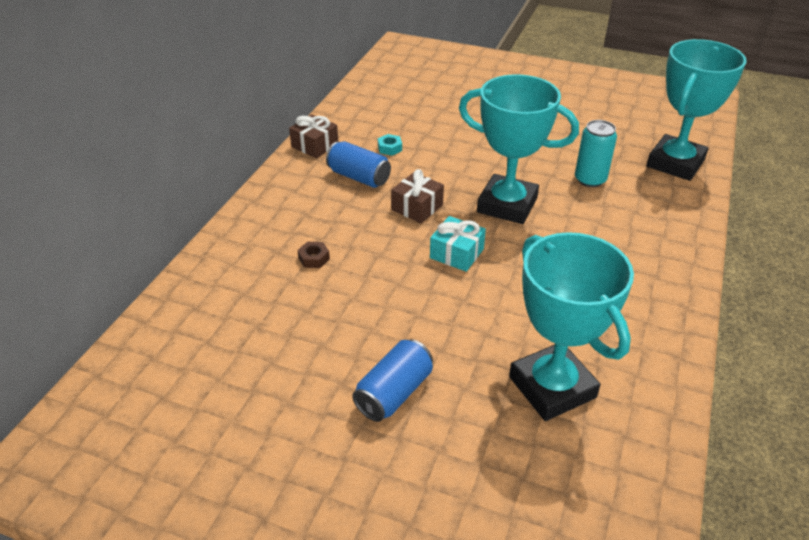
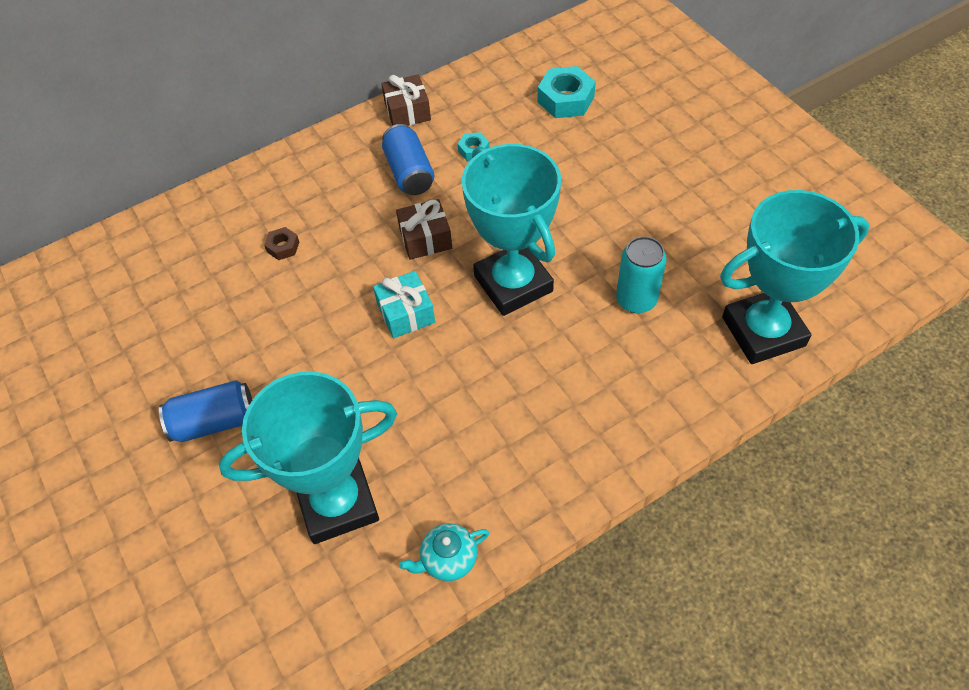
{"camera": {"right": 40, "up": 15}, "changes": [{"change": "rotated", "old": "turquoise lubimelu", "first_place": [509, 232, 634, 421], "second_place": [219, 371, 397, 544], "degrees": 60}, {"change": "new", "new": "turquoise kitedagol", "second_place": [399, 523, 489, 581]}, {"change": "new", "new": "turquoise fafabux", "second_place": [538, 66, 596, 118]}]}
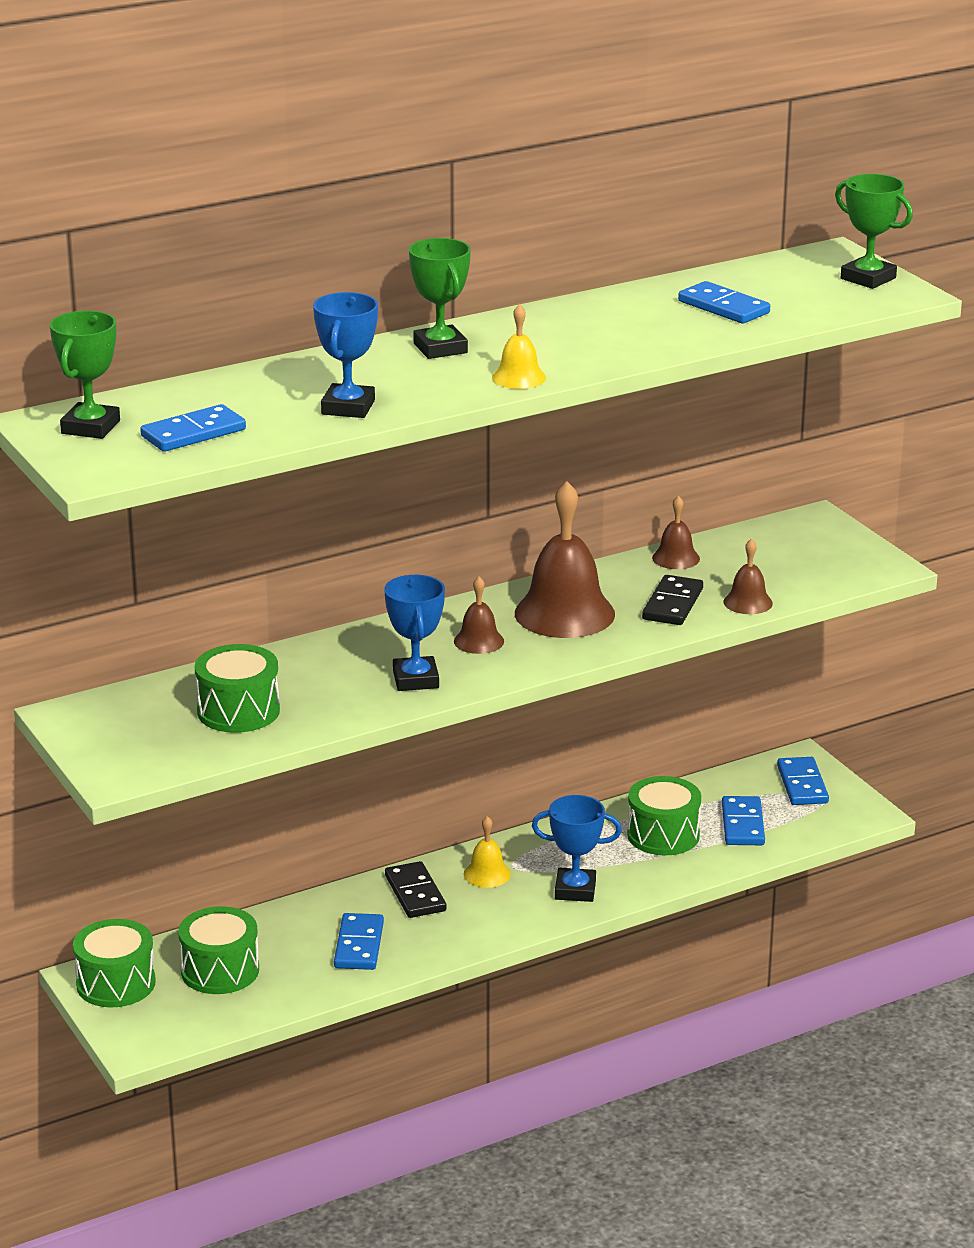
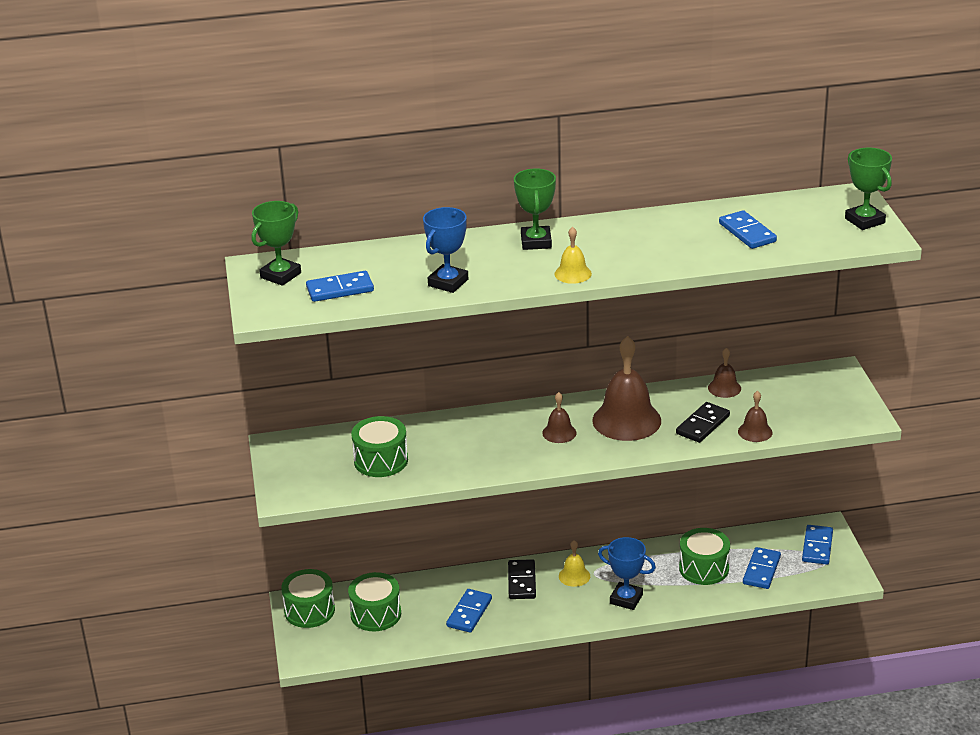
{"camera": {"right": 20, "up": 5}, "changes": [{"change": "gone", "old": "blue lubimelu", "first_place": [384, 575, 445, 691]}]}
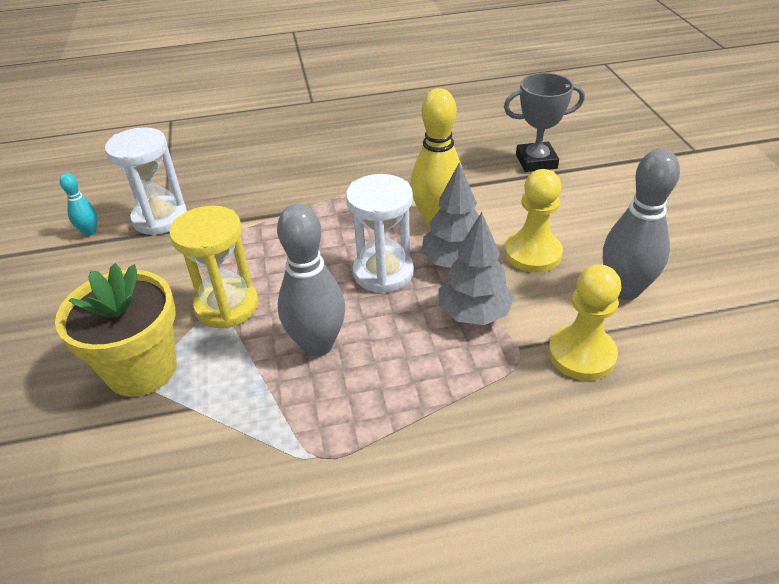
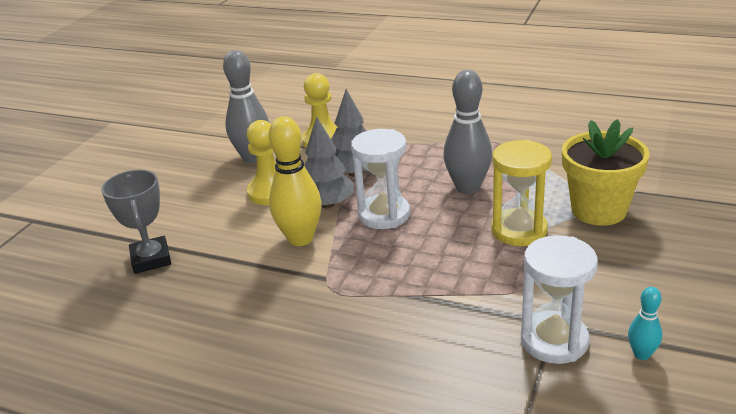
{"camera": {"right": -145, "up": -10}, "changes": [{"change": "rotated", "old": "grey lubimelu", "first_place": [504, 73, 585, 172], "second_place": [101, 170, 171, 274], "degrees": 45}]}
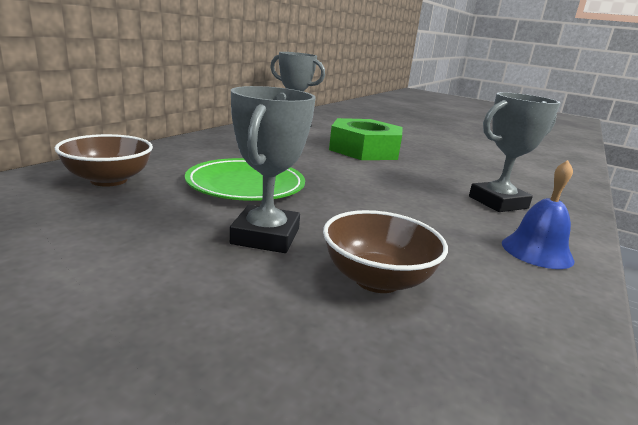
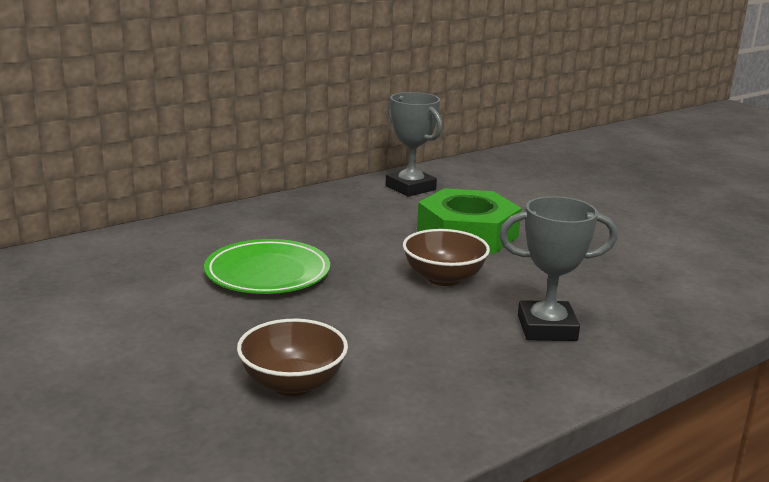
{"camera": {"right": 25, "up": 0}, "changes": [{"change": "shifted", "old": "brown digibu", "first_place": [55, 134, 153, 186], "second_place": [403, 229, 490, 286]}, {"change": "gone", "old": "grey lubimelu", "first_place": [230, 86, 316, 253]}, {"change": "gone", "old": "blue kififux", "first_place": [502, 160, 575, 269]}]}
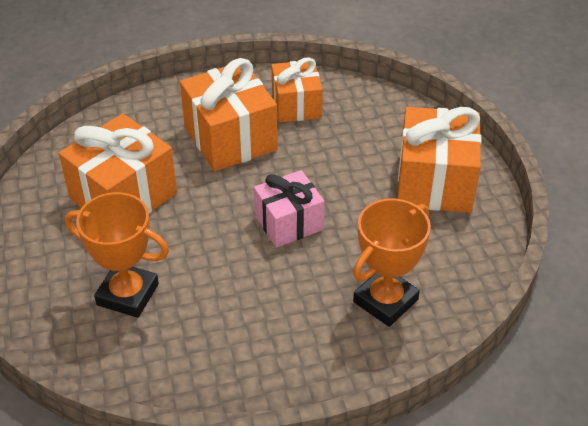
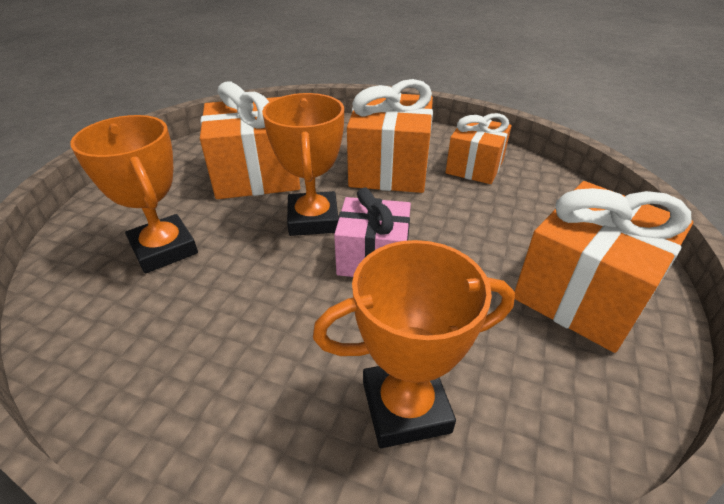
{"camera": {"right": 35, "up": -5}, "changes": [{"change": "new", "new": "orange lubimelu", "second_place": [262, 93, 344, 236]}]}
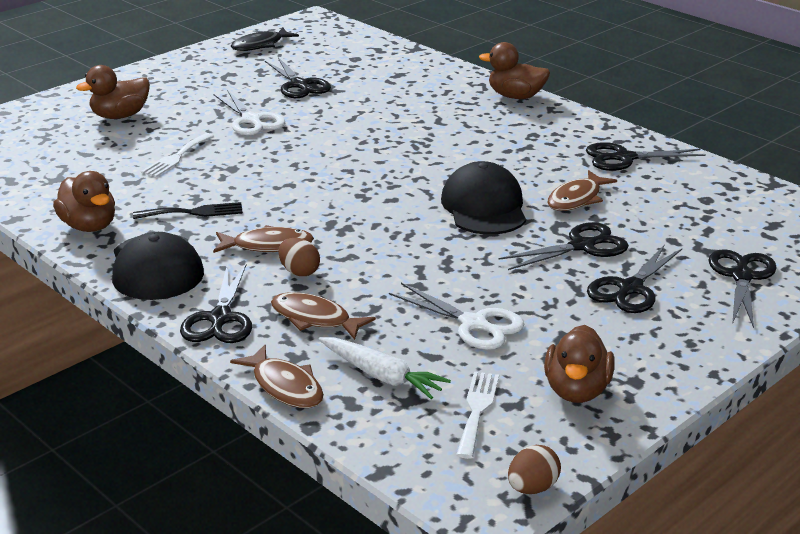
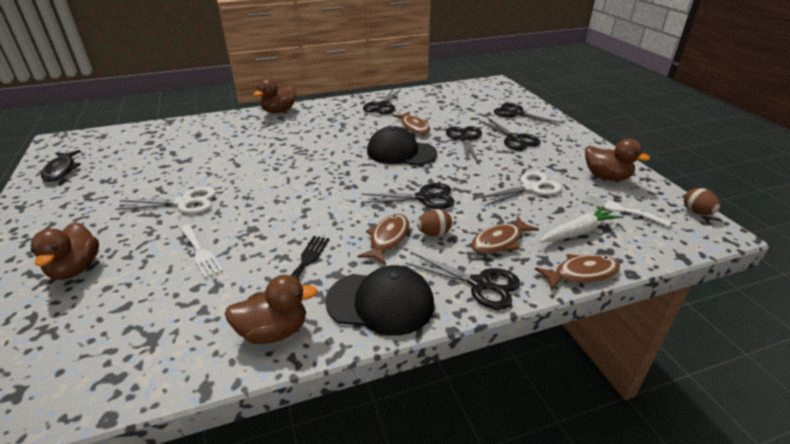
{"camera": {"right": -65, "up": 5}, "changes": [{"change": "shifted", "old": "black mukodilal", "first_place": [265, 57, 331, 98], "second_place": [361, 183, 455, 209]}]}
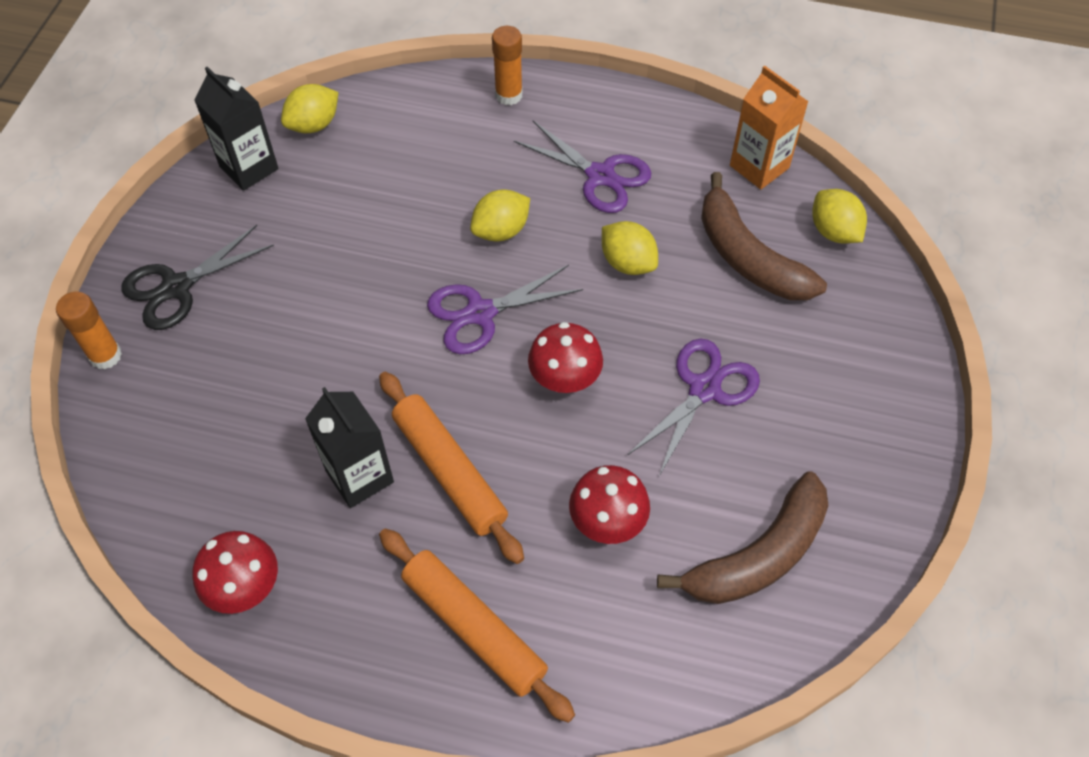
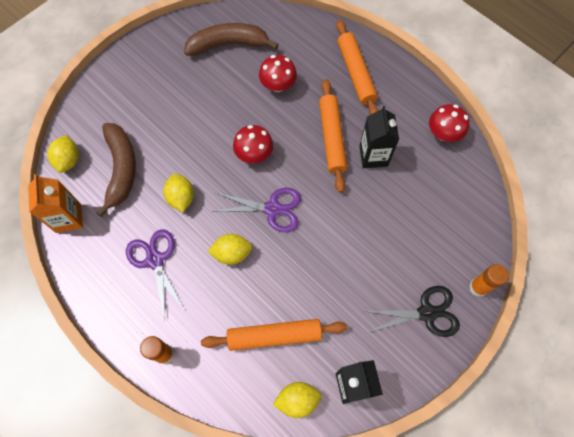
{"camera": {"right": -150, "up": 10}, "changes": [{"change": "new", "new": "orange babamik", "second_place": [201, 319, 347, 351]}, {"change": "gone", "old": "purple mukodilal", "first_place": [627, 338, 760, 476]}]}
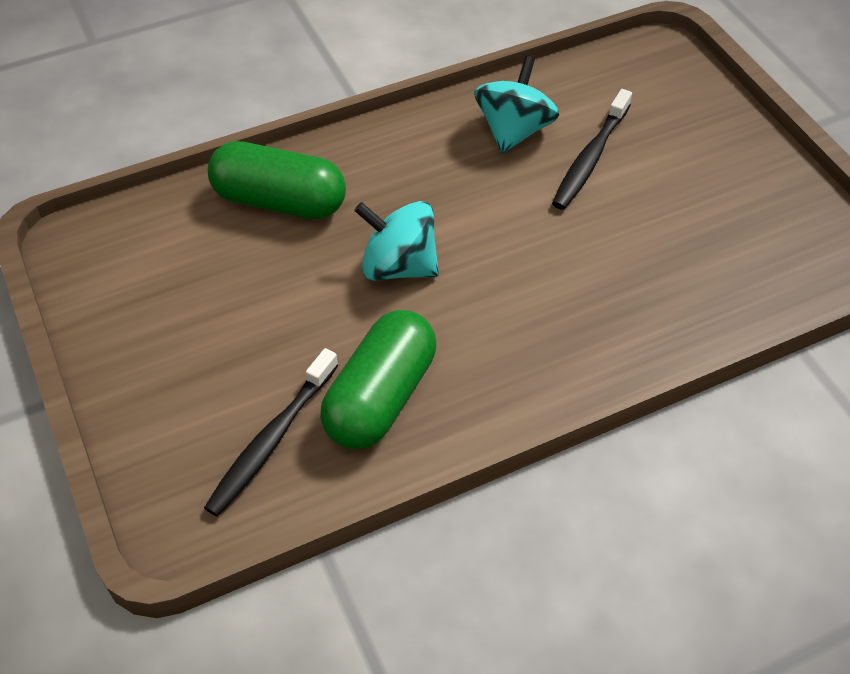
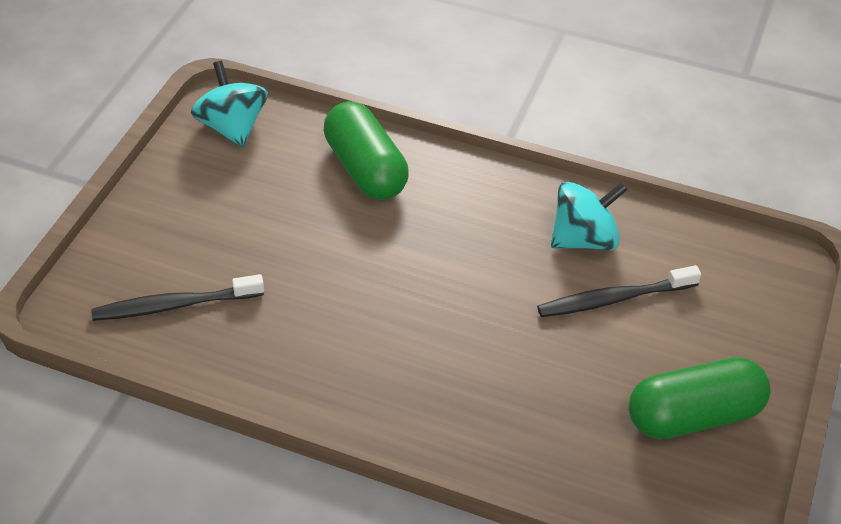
{"camera": {"right": 45, "up": -5}, "changes": [{"change": "shifted", "old": "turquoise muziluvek", "first_place": [354, 201, 439, 281], "second_place": [191, 61, 268, 148]}, {"change": "shifted", "old": "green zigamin", "first_place": [320, 310, 436, 450], "second_place": [628, 357, 770, 439]}]}
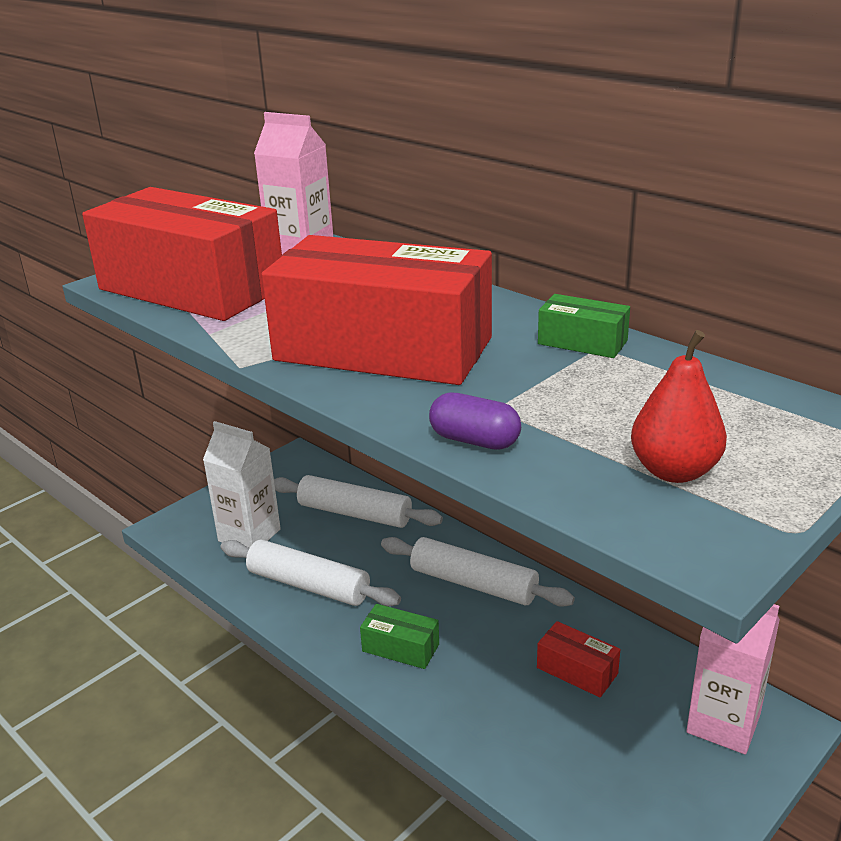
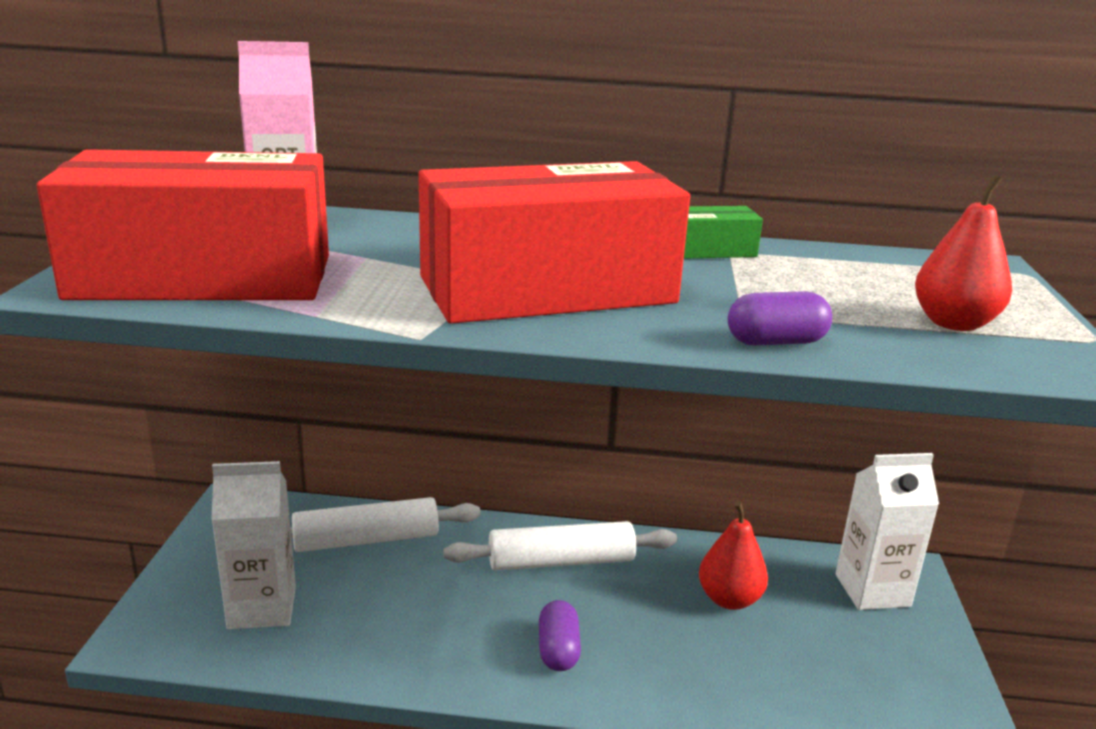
{"camera": {"right": -40, "up": -5}, "changes": [{"change": "swapped", "old": "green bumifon", "new": "purple zigamin", "first_place": [360, 604, 439, 669], "second_place": [539, 600, 581, 671]}, {"change": "swapped", "old": "red bumifon", "new": "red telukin", "first_place": [537, 621, 620, 697], "second_place": [699, 501, 768, 610]}, {"change": "repainted", "old": "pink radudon", "new": "white radudon", "first_place": [686, 604, 780, 755], "second_place": [835, 453, 939, 610]}, {"change": "gone", "old": "white babamik", "first_place": [221, 540, 401, 606]}]}
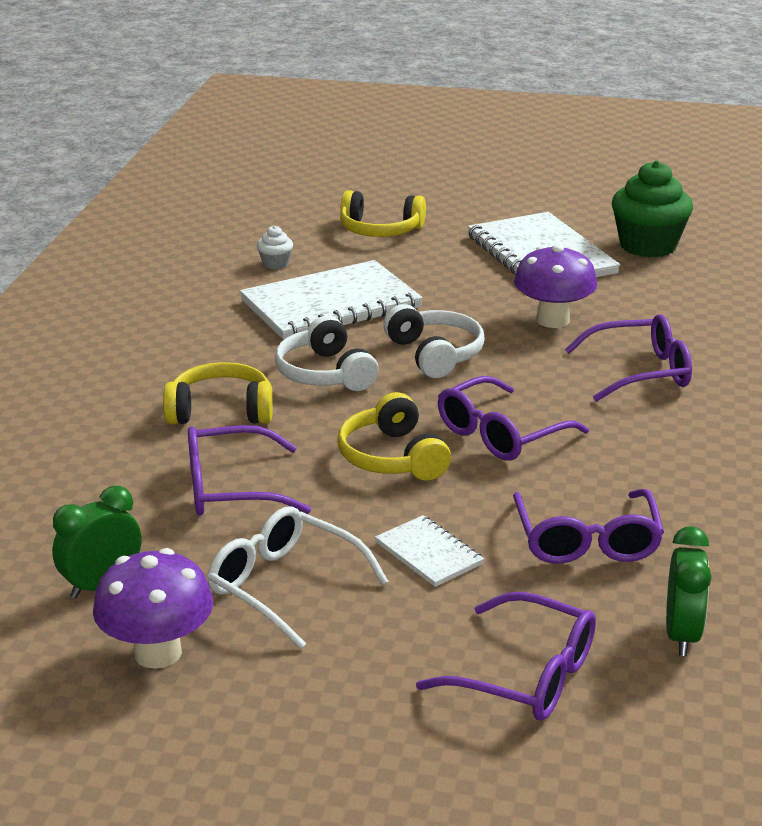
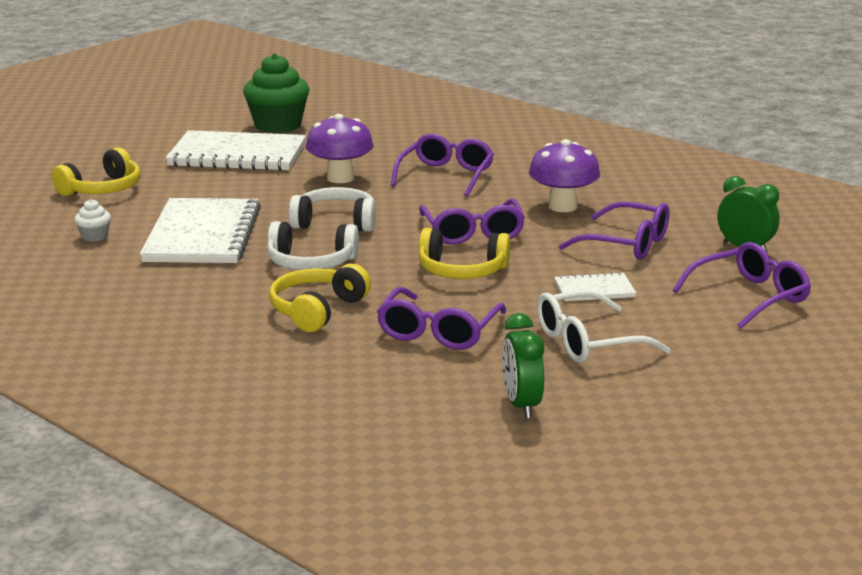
{"camera": {"right": -60, "up": -5}, "changes": [{"change": "shifted", "old": "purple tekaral", "first_place": [93, 548, 213, 669], "second_place": [529, 139, 600, 212]}]}
